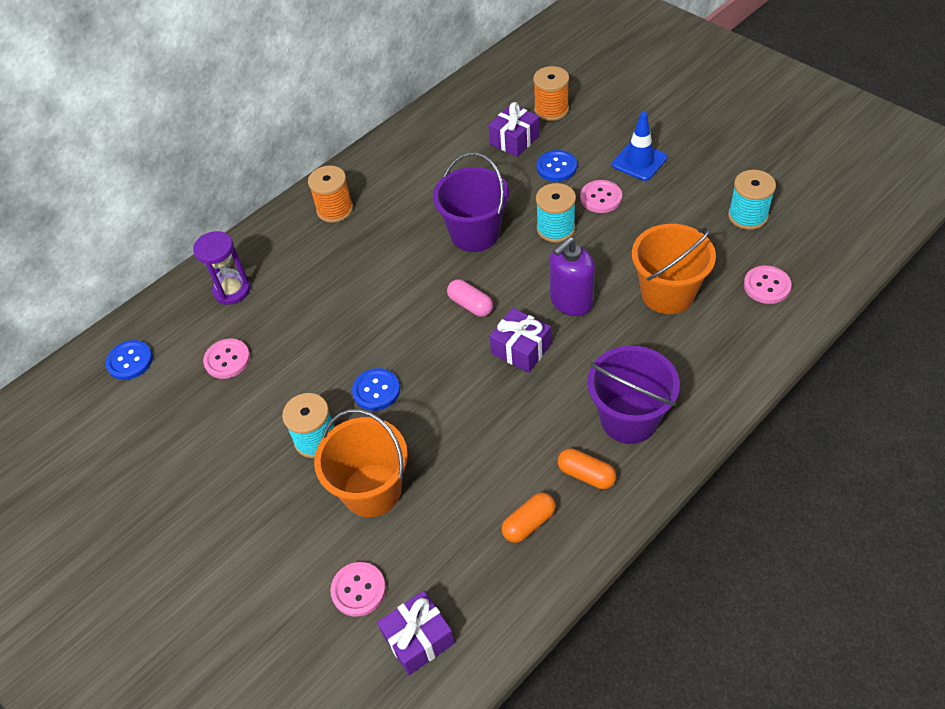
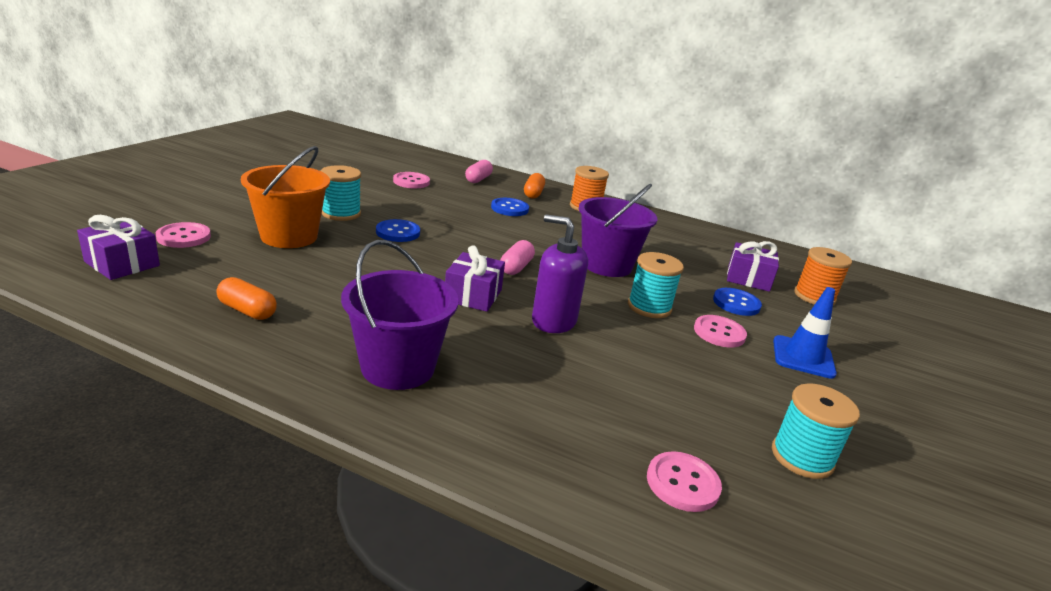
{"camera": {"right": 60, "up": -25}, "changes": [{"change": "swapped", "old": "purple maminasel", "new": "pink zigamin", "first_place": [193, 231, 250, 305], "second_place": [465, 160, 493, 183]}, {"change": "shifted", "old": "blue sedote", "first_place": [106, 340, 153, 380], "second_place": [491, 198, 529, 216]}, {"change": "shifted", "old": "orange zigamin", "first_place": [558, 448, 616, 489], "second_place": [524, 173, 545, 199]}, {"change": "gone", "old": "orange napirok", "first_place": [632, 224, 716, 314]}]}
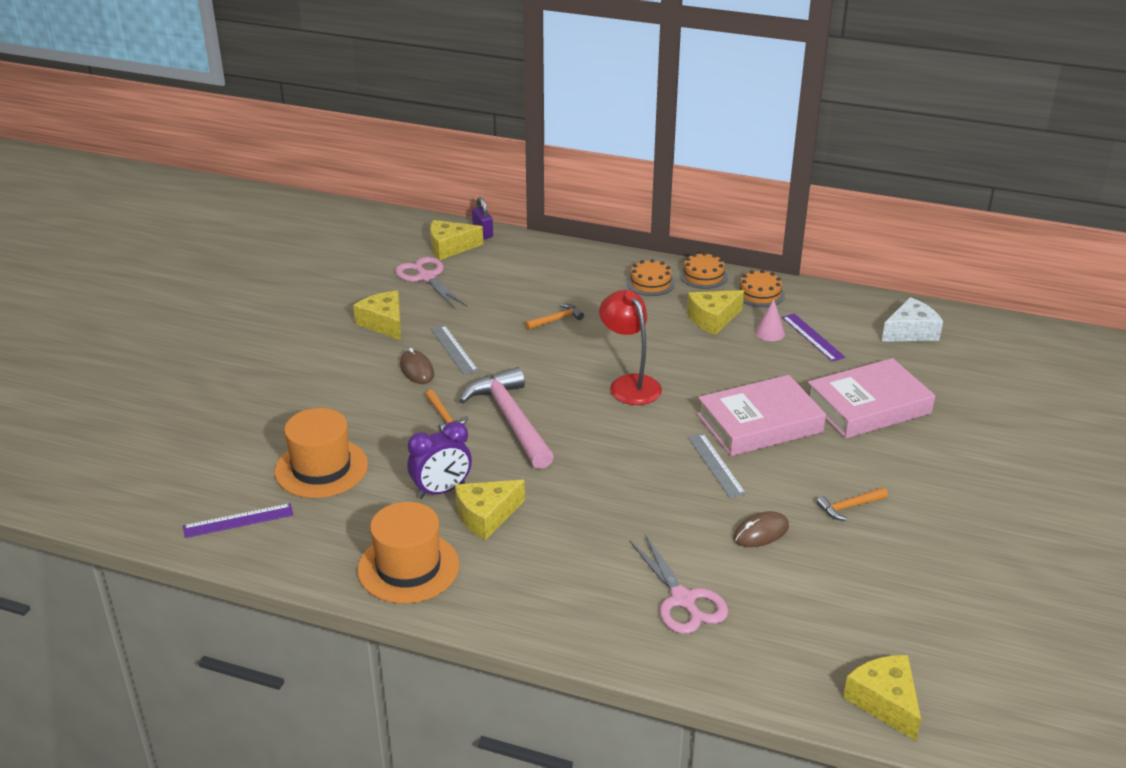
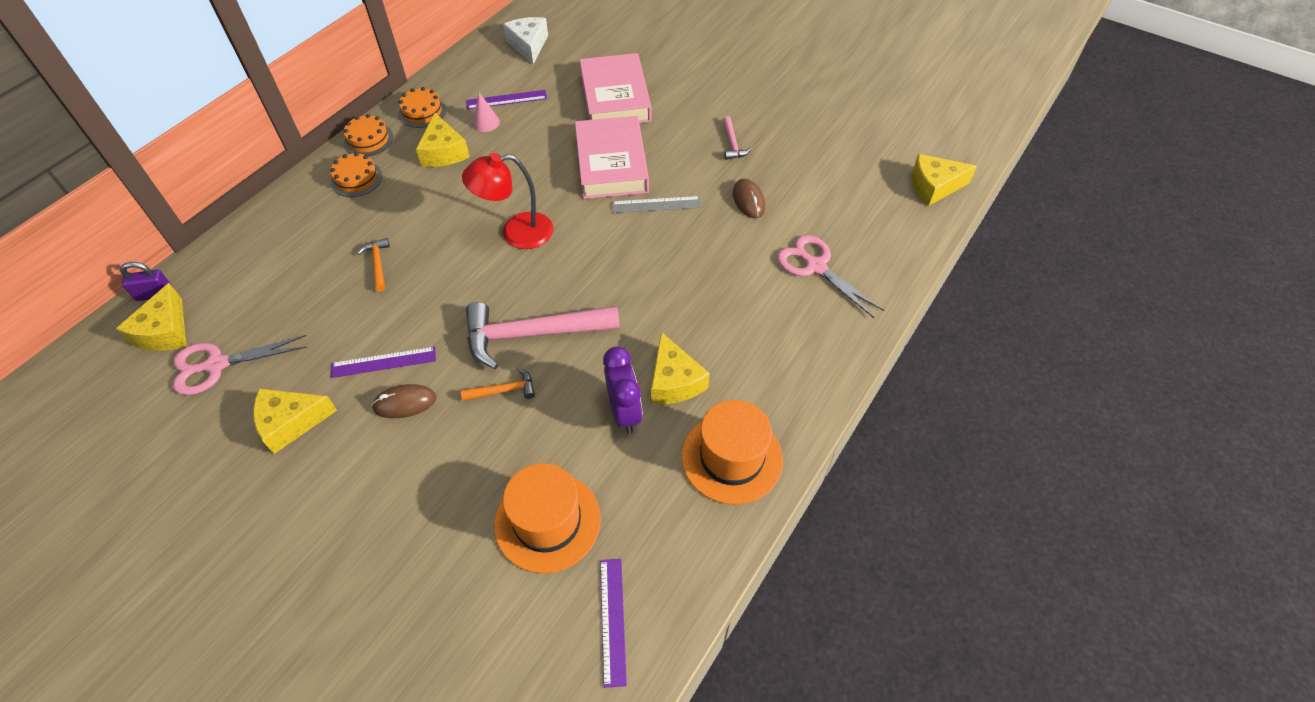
{"camera": {"right": -75, "up": 20}, "changes": [{"change": "repainted", "old": "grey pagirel", "new": "purple pagirel", "first_place": [431, 325, 479, 375], "second_place": [331, 346, 436, 378]}, {"change": "repainted", "old": "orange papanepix", "new": "pink papanepix", "first_place": [816, 488, 888, 521], "second_place": [723, 116, 752, 160]}, {"change": "rotated", "old": "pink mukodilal", "first_place": [629, 534, 728, 634], "second_place": [777, 235, 884, 318], "degrees": -120}]}
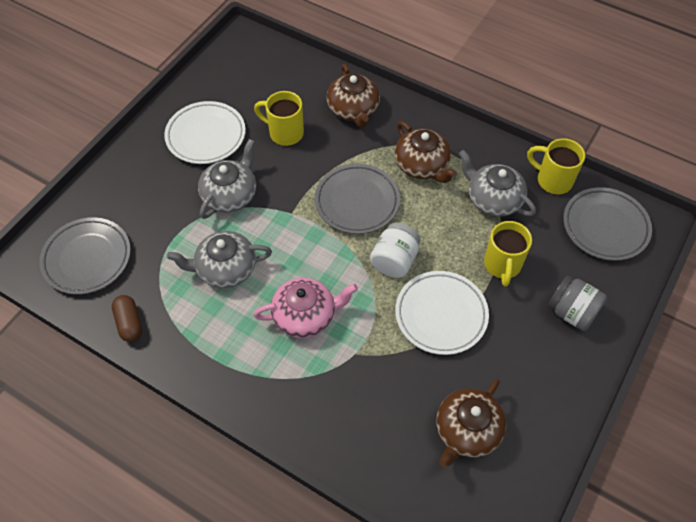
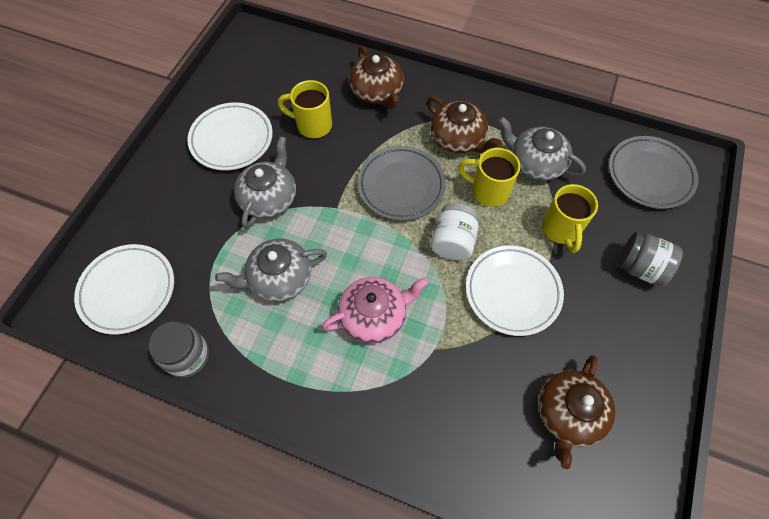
{"camera": {"right": -10, "up": 5}, "changes": [{"change": "repainted", "old": "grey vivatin", "new": "white vivatin", "first_place": [39, 217, 131, 295], "second_place": [74, 244, 174, 335]}, {"change": "swapped", "old": "brown zigamin", "new": "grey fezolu", "first_place": [112, 295, 142, 342], "second_place": [149, 321, 209, 378]}, {"change": "shifted", "old": "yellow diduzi", "first_place": [527, 138, 585, 194], "second_place": [458, 148, 520, 207]}]}
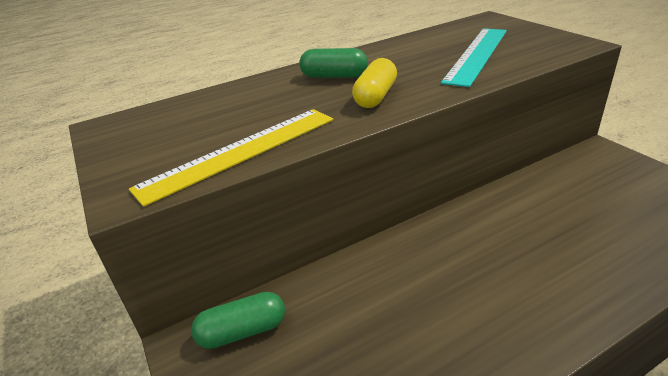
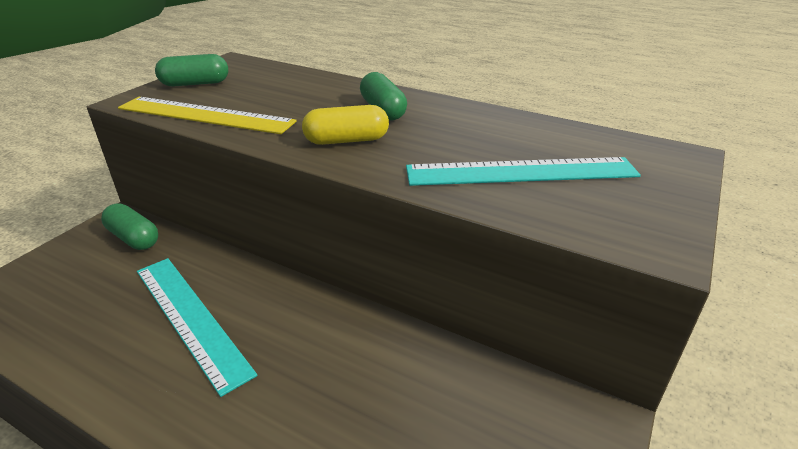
{"camera": {"right": 55, "up": 0}, "changes": [{"change": "new", "new": "turquoise pagirel", "second_place": [137, 258, 258, 397]}, {"change": "new", "new": "green zigamin", "second_place": [155, 54, 228, 87]}]}
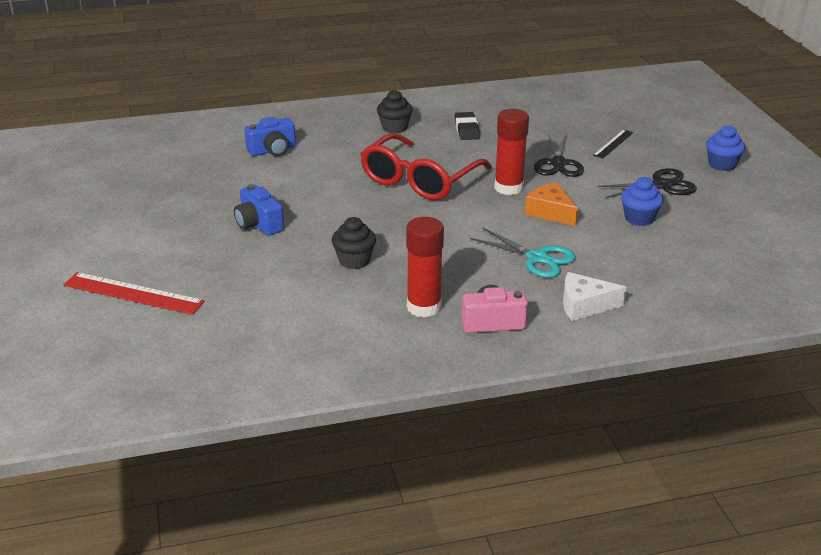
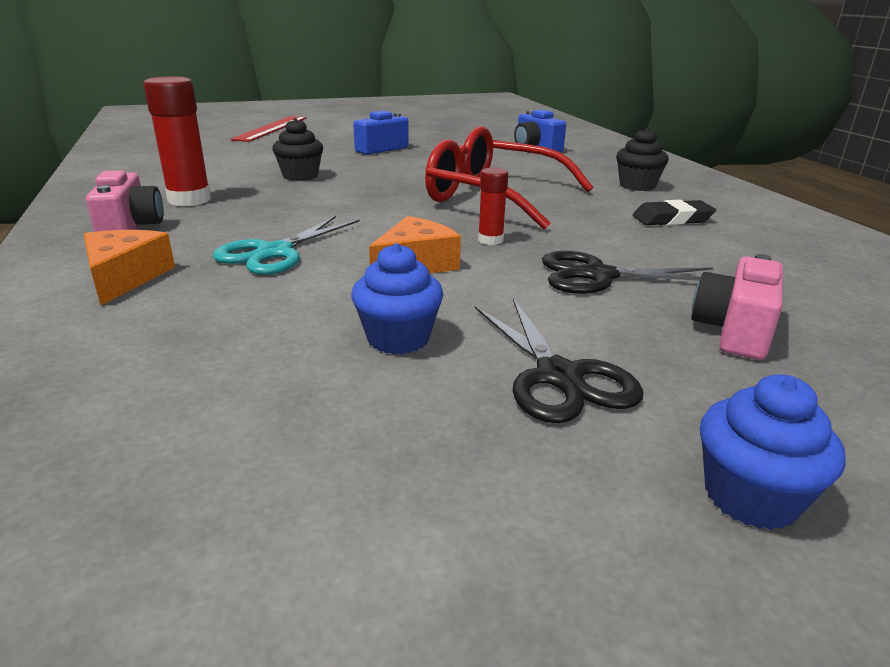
{"camera": {"right": 85, "up": -5}, "changes": [{"change": "repainted", "old": "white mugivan", "new": "orange mugivan", "first_place": [563, 272, 626, 321], "second_place": [84, 230, 175, 306]}, {"change": "scaled", "old": "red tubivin", "first_place": [494, 109, 529, 195], "second_place": [478, 167, 508, 245], "factor": 0.54}, {"change": "swapped", "old": "black pagirel", "new": "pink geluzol", "first_place": [593, 129, 634, 159], "second_place": [691, 254, 783, 360]}]}
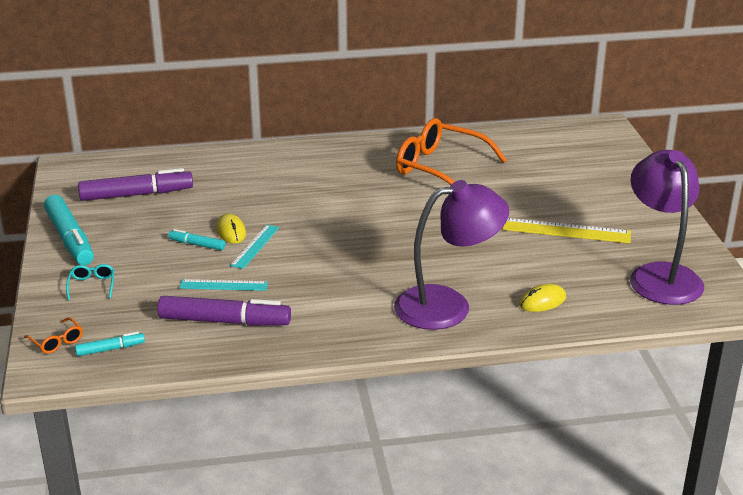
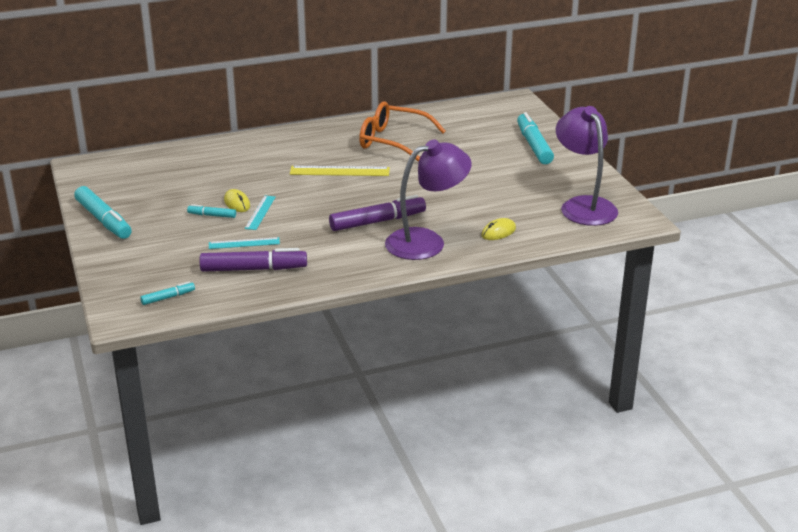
{"camera": {"right": -10, "up": 0}, "changes": [{"change": "shifted", "old": "yellow pagirel", "first_place": [503, 218, 631, 243], "second_place": [290, 166, 390, 176]}, {"change": "shifted", "old": "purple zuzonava", "first_place": [78, 168, 193, 201], "second_place": [329, 195, 426, 231]}, {"change": "new", "new": "turquoise zuzonava", "second_place": [517, 112, 554, 164]}, {"change": "gone", "old": "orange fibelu", "first_place": [24, 317, 83, 354]}, {"change": "gone", "old": "turquoise fibelu", "first_place": [66, 264, 114, 300]}]}
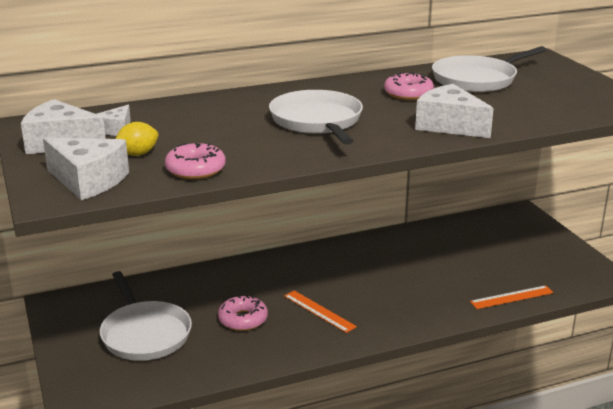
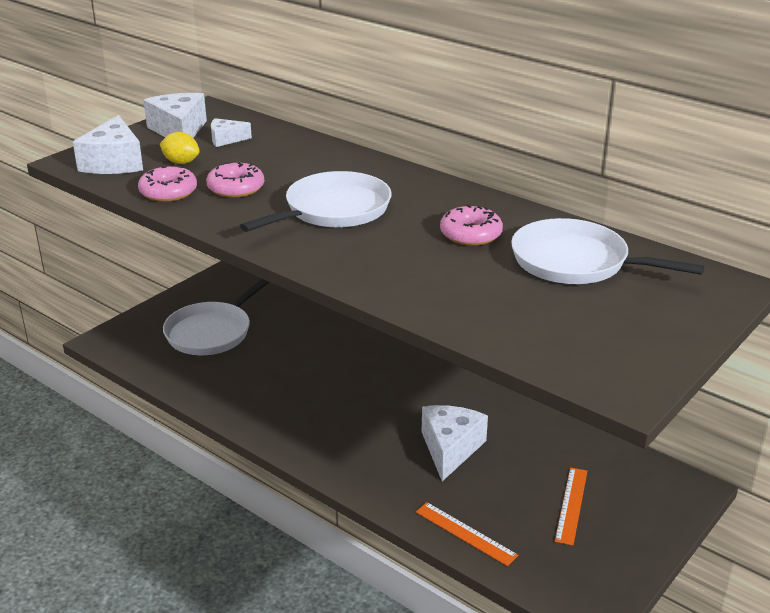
{"camera": {"right": 60, "up": 5}, "changes": [{"change": "shifted", "old": "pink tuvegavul", "first_place": [218, 295, 268, 331], "second_place": [206, 162, 264, 198]}, {"change": "shifted", "old": "white mugivan", "first_place": [415, 84, 494, 138], "second_place": [422, 405, 488, 481]}, {"change": "shifted", "old": "orange pagirel", "first_place": [284, 291, 357, 333], "second_place": [555, 467, 587, 545]}]}
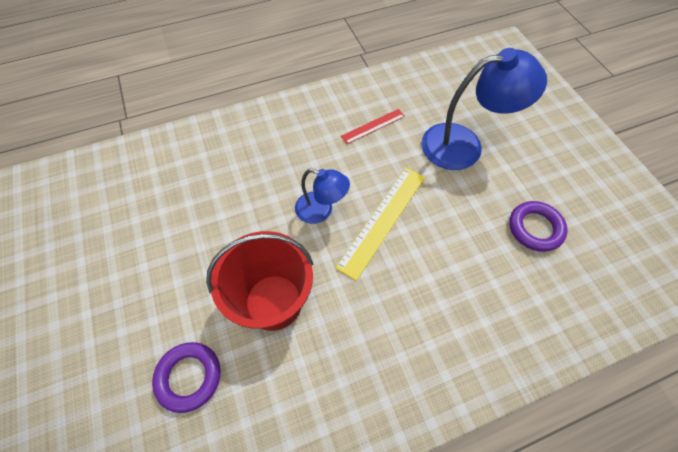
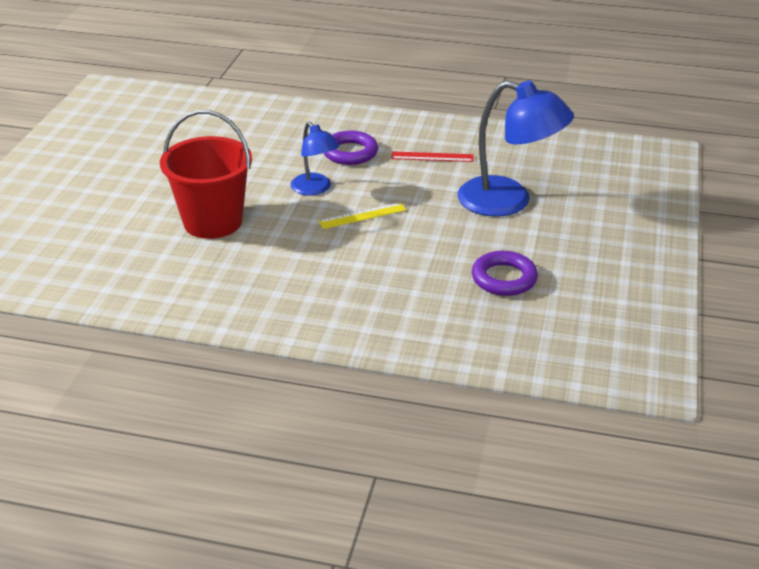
{"camera": {"right": 35, "up": -25}, "changes": [{"change": "scaled", "old": "yellow pagirel", "first_place": [336, 168, 425, 281], "second_place": [318, 202, 406, 229], "factor": 0.58}, {"change": "shifted", "old": "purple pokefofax", "first_place": [152, 342, 221, 413], "second_place": [324, 131, 378, 165]}]}
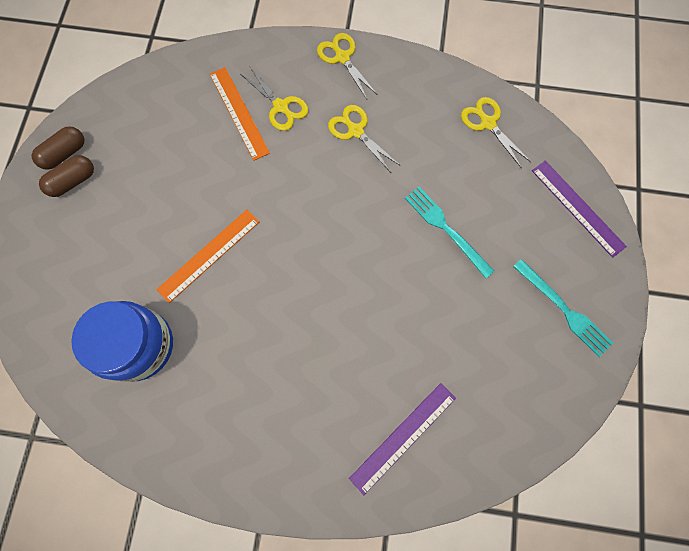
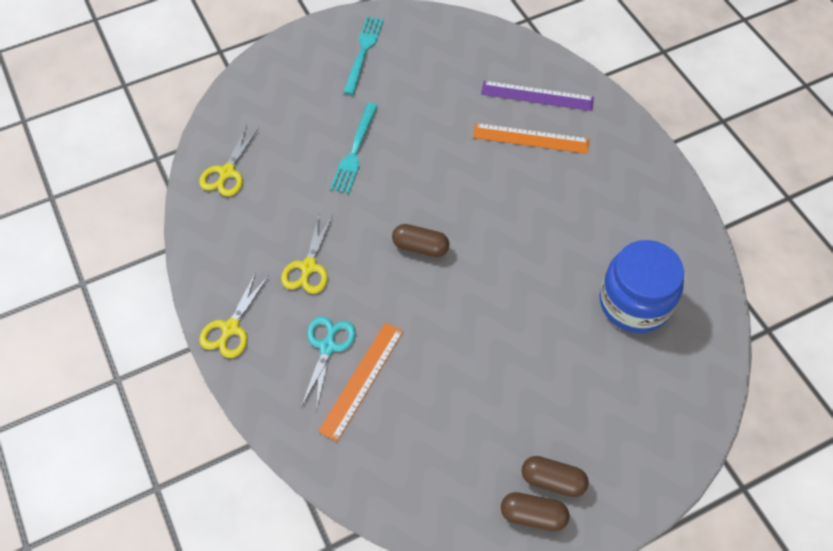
{"camera": {"right": -125, "up": -15}, "changes": [{"change": "repainted", "old": "yellow mukodilal", "new": "turquoise mukodilal", "first_place": [240, 66, 308, 131], "second_place": [301, 316, 356, 407]}, {"change": "new", "new": "brown zigamin", "second_place": [392, 224, 449, 257]}, {"change": "shifted", "old": "orange pagirel", "first_place": [156, 210, 259, 303], "second_place": [473, 123, 589, 154]}, {"change": "gone", "old": "purple pagirel", "first_place": [532, 160, 627, 258]}]}
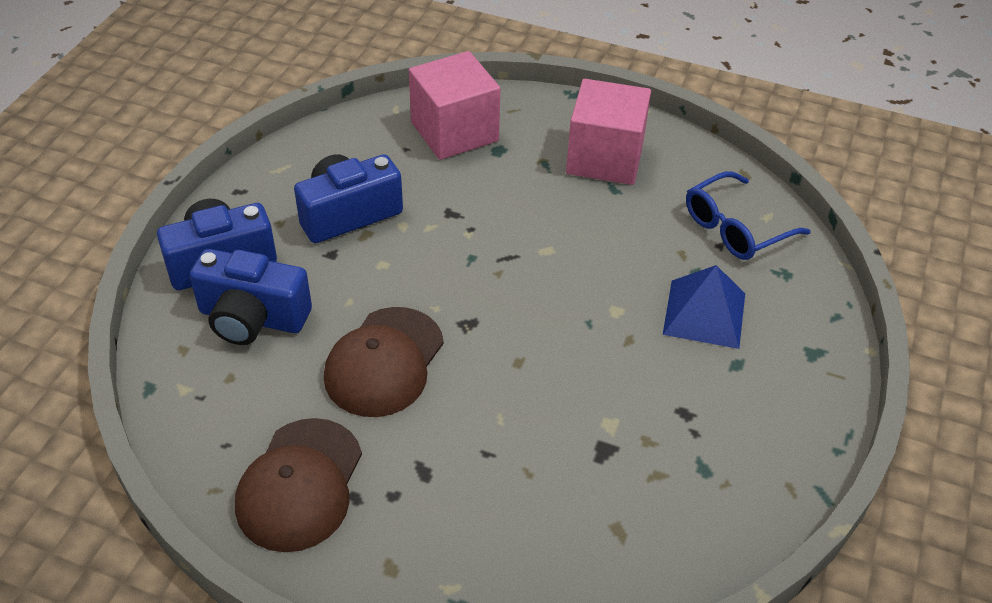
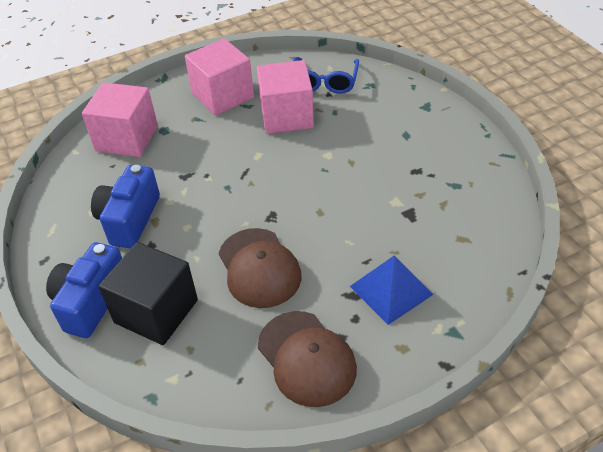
{"camera": {"right": -45, "up": 0}, "changes": [{"change": "swapped", "old": "blue geluzol", "new": "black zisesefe", "first_place": [189, 249, 312, 345], "second_place": [98, 242, 198, 345]}, {"change": "new", "new": "pink zisesefe", "second_place": [257, 60, 314, 134]}, {"change": "shifted", "old": "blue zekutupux", "first_place": [663, 265, 745, 349], "second_place": [350, 255, 433, 325]}]}
